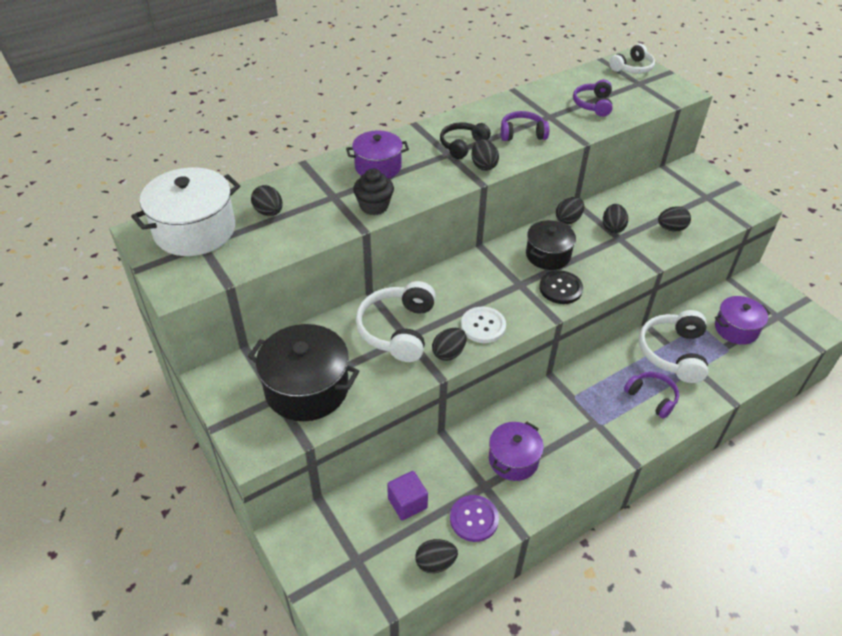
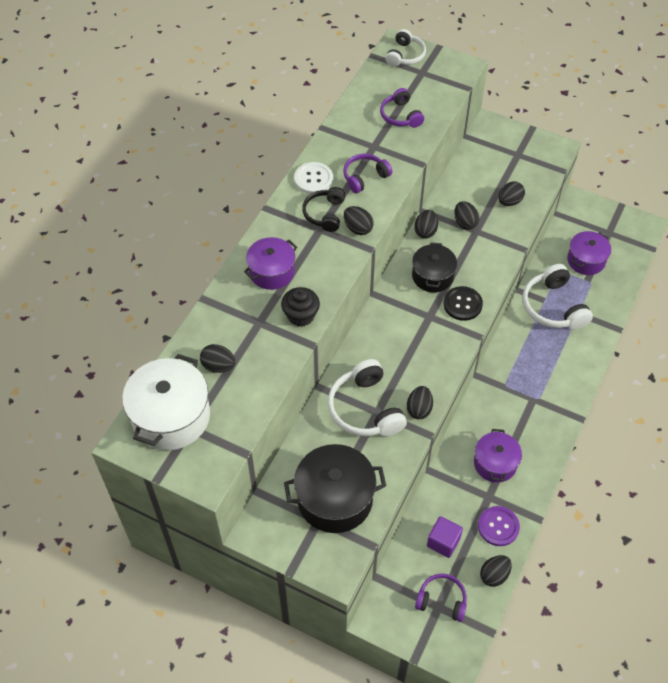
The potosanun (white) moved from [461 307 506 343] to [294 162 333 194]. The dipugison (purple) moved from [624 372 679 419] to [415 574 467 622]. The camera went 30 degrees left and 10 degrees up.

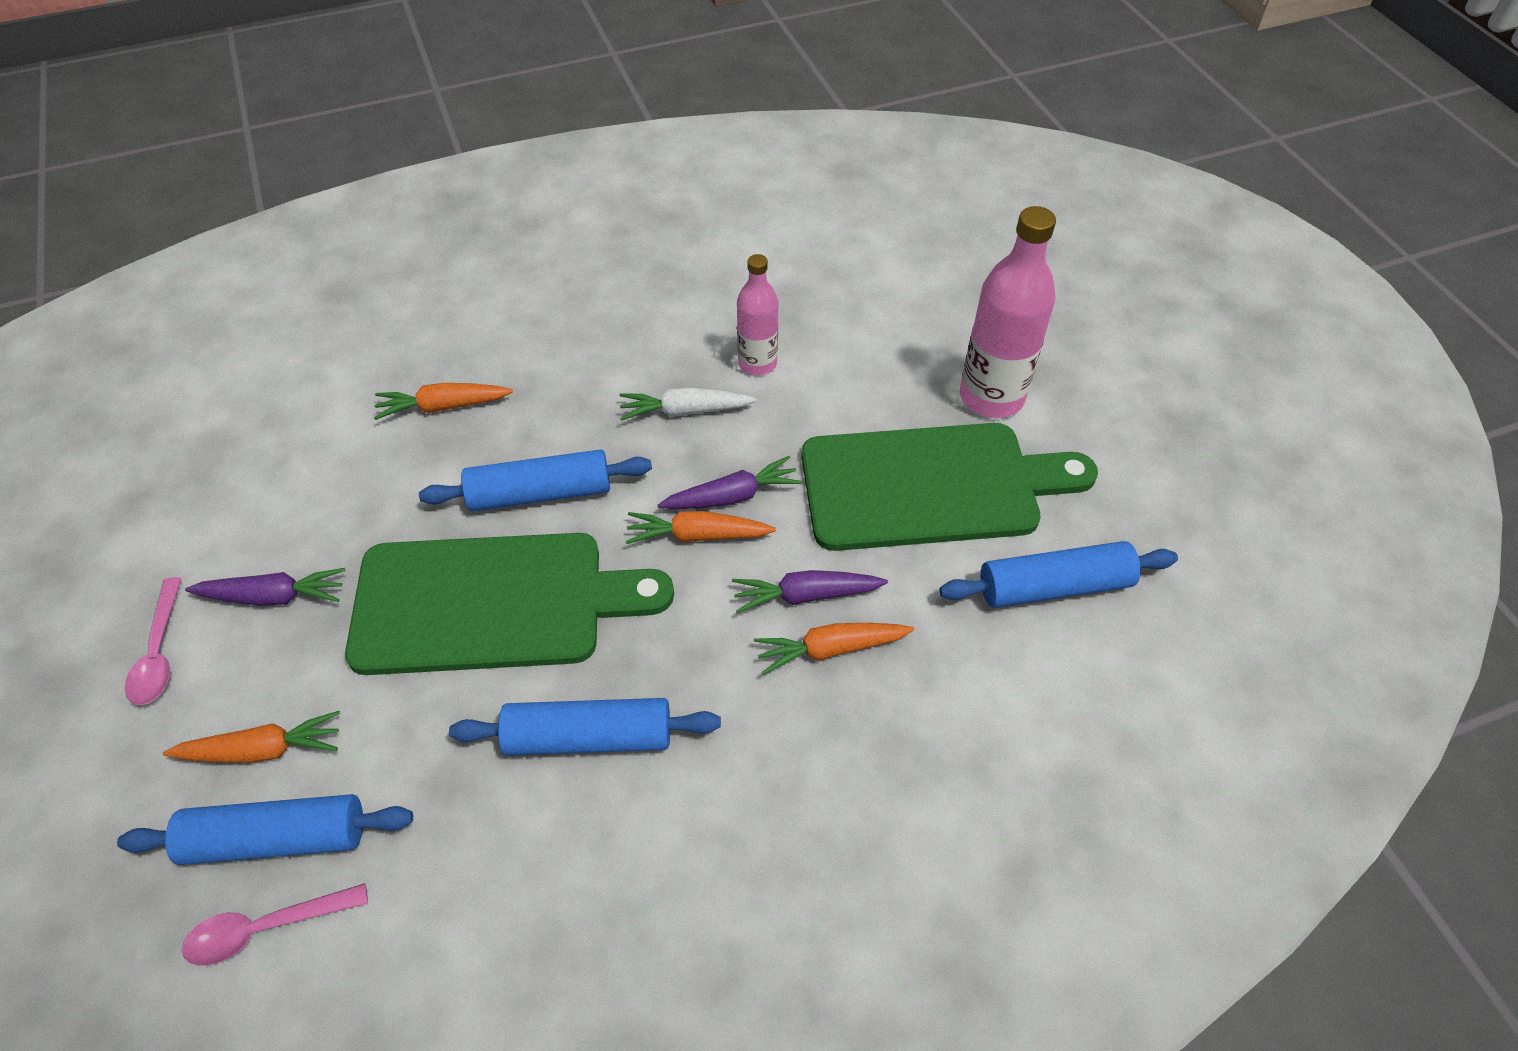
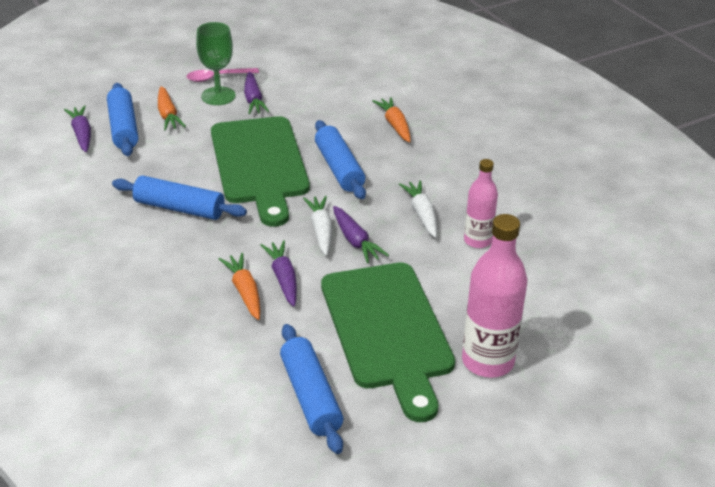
The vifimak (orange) at [626 511 776 544] became the vifimak (white) at [303 196 332 256]. The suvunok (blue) at [449 698 721 755] turned 60 degrees counterclockwise. The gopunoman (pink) at [182 883 368 966] was replaced by the vifimak (purple) at [64 105 91 152]. The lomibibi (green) at [196 22 235 105] appeared. The camera went 80 degrees right and 15 degrees down.

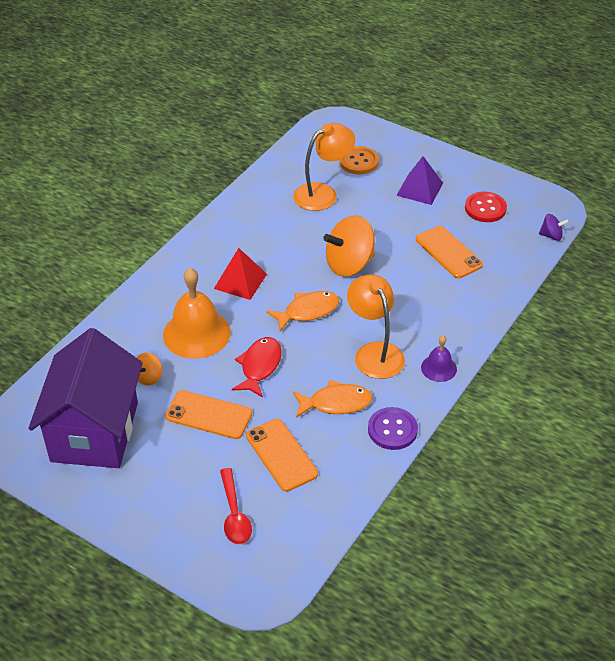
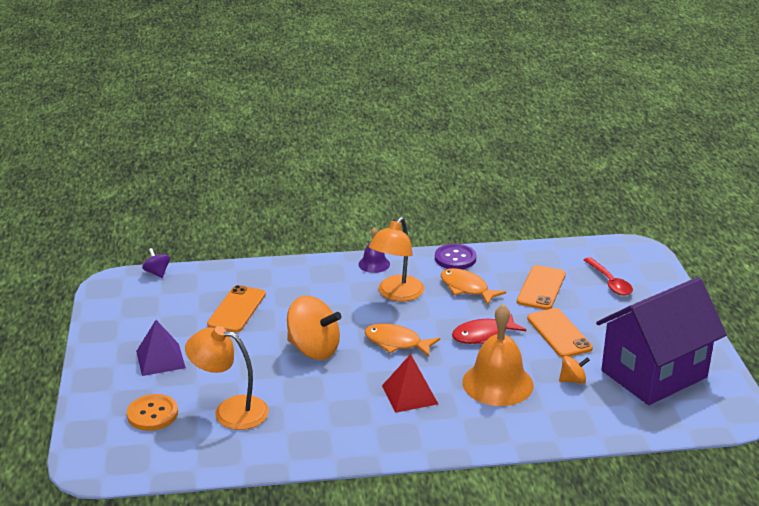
The potosanun (red) at [465 192 507 222] disappeared. The gopunoman (red) at [220 468 252 544] turned 120 degrees clockwise. The camera went 130 degrees left and 15 degrees down.

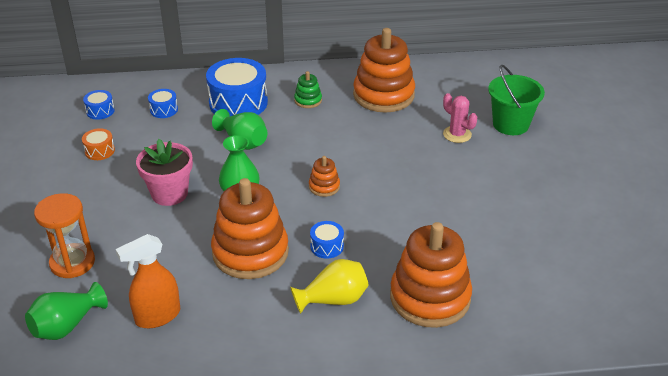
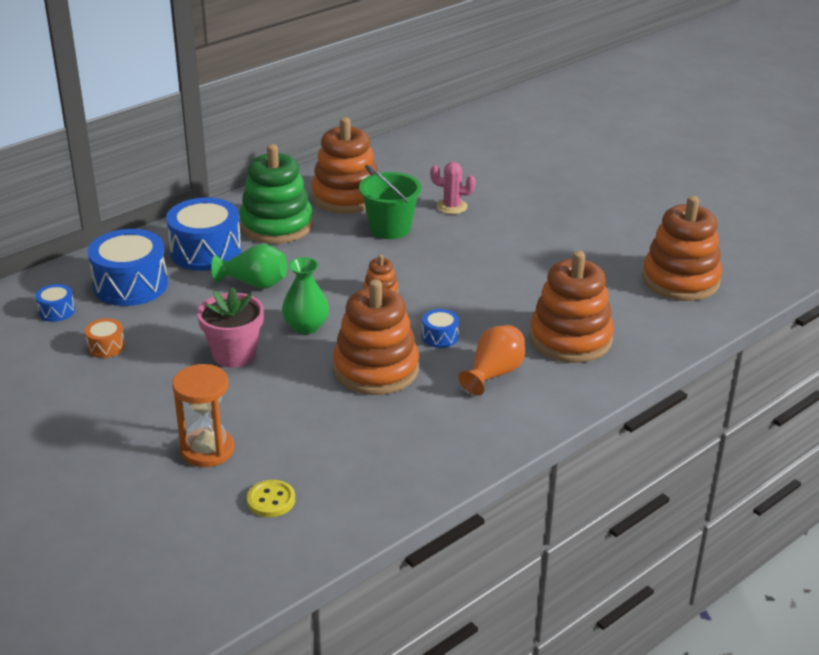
The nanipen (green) moved from [488 65 545 135] to [359 165 422 239]. The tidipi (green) at [294 71 322 108] changed to 2.24 times the size. The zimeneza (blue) at [148 89 178 118] changed to 2.13 times the size. The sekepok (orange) at [116 234 180 328] disappeared. The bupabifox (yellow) at [290 259 369 314] became the bupabifox (orange) at [458 325 525 395]. The bupabifox (green) at [25 282 108 340] was replaced by the potosanun (yellow) at [247 480 295 517]. The tidipi (orange) at [642 196 722 301] appeared. The camera went 35 degrees left and 5 degrees down.

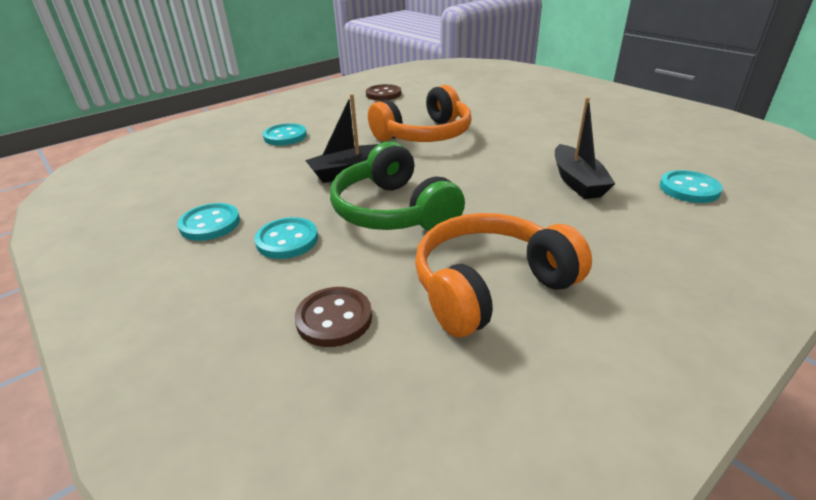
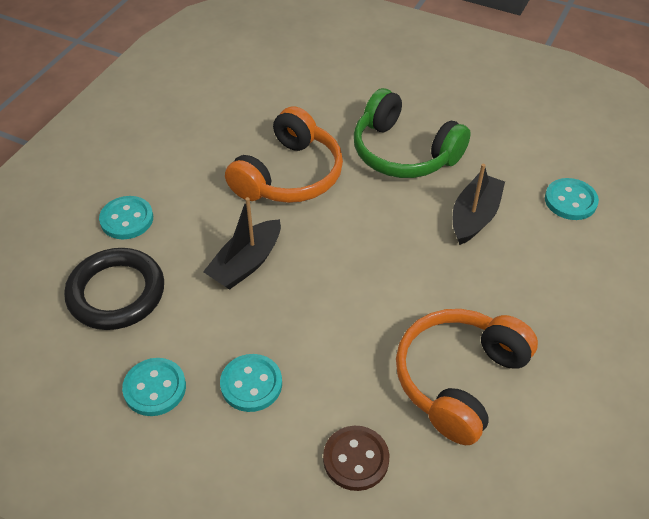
The potosanun (brown) at [366 84 401 101] disappeared. The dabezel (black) at [555 97 616 199] turned 120 degrees counterclockwise. The dipugison (green) moved from [330 141 465 231] to [354 88 471 178]. The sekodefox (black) at [64 248 164 330] appeared. The camera went 25 degrees left and 15 degrees up.

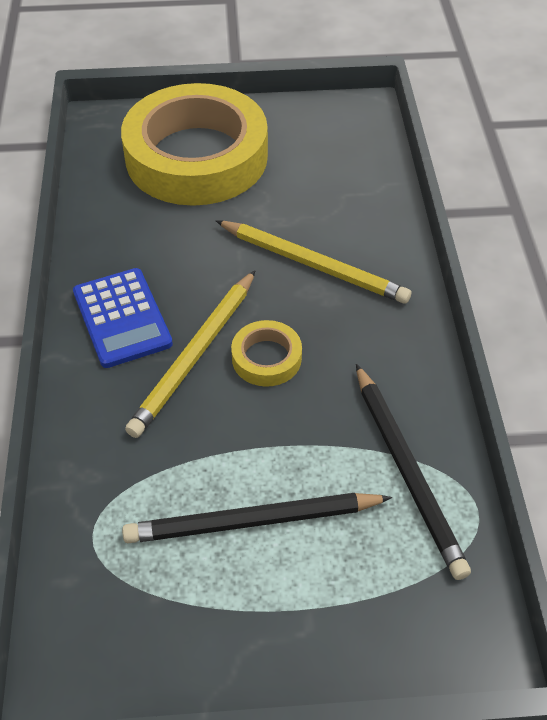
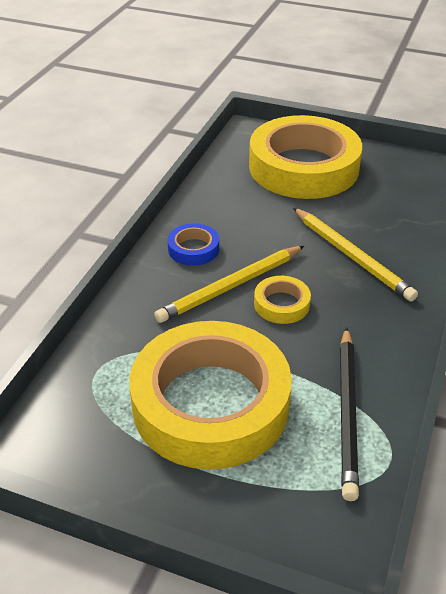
The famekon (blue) at [73 268 173 368] was replaced by the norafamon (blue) at [167 223 219 266]. The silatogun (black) at [122 493 392 543] was replaced by the norafamon (yellow) at [129 321 292 470]. The camera went 25 degrees right and 10 degrees down.

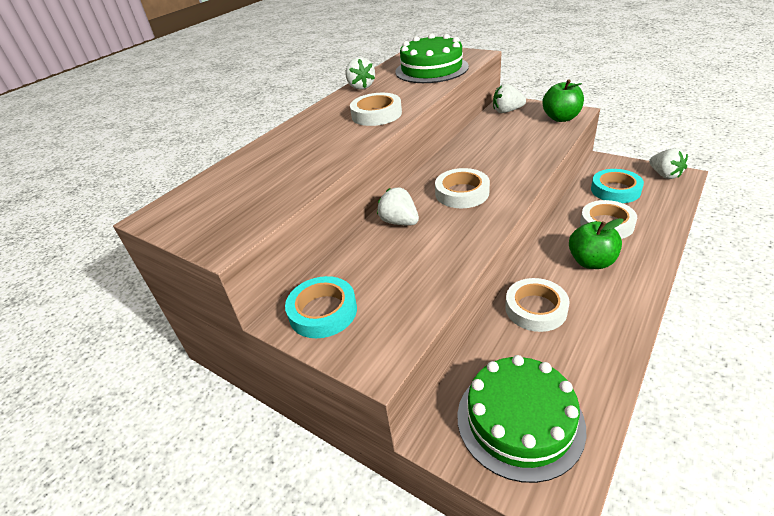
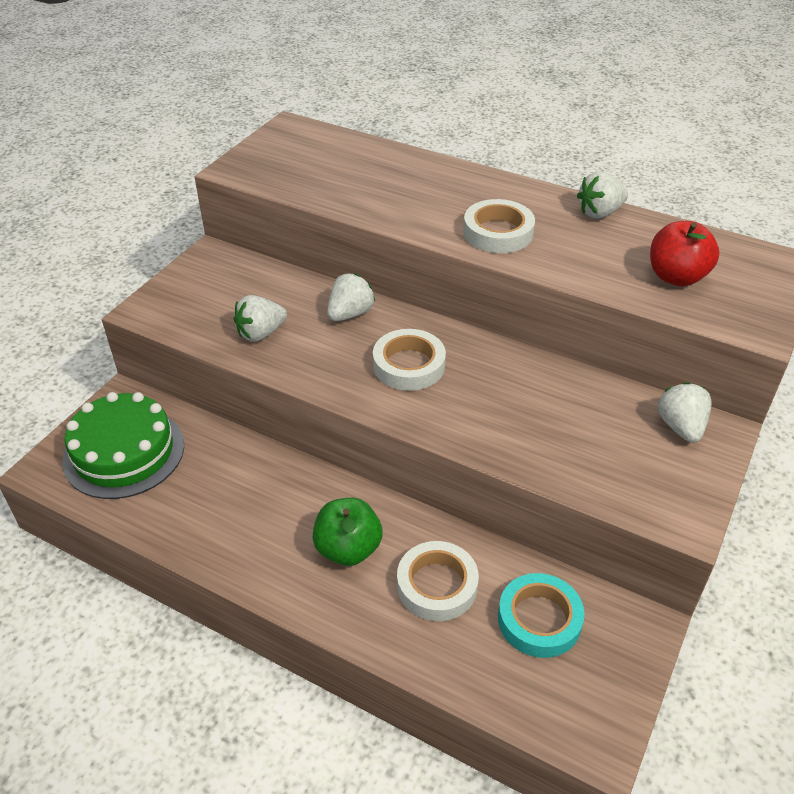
The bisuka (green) at [395 34 469 83] was replaced by the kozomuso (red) at [650 221 720 286]. The kozomuso (green) at [542 80 584 122] disappeared. The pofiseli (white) moved from [649 148 688 179] to [234 295 287 342]. The norafamon (turquoise) at [285 276 357 338] disappeared. The norafamon (white) at [505 278 570 332] disappeared. The camera went 80 degrees right and 5 degrees up.

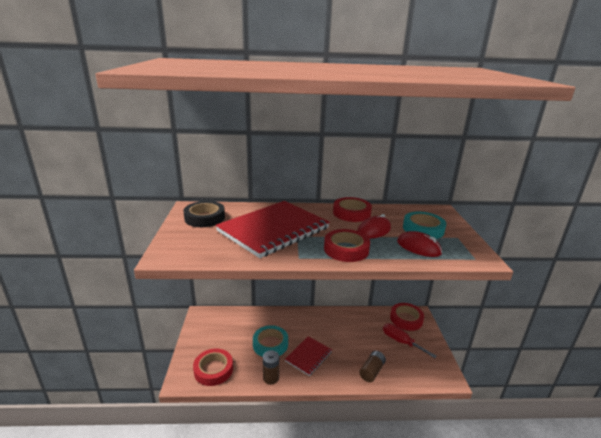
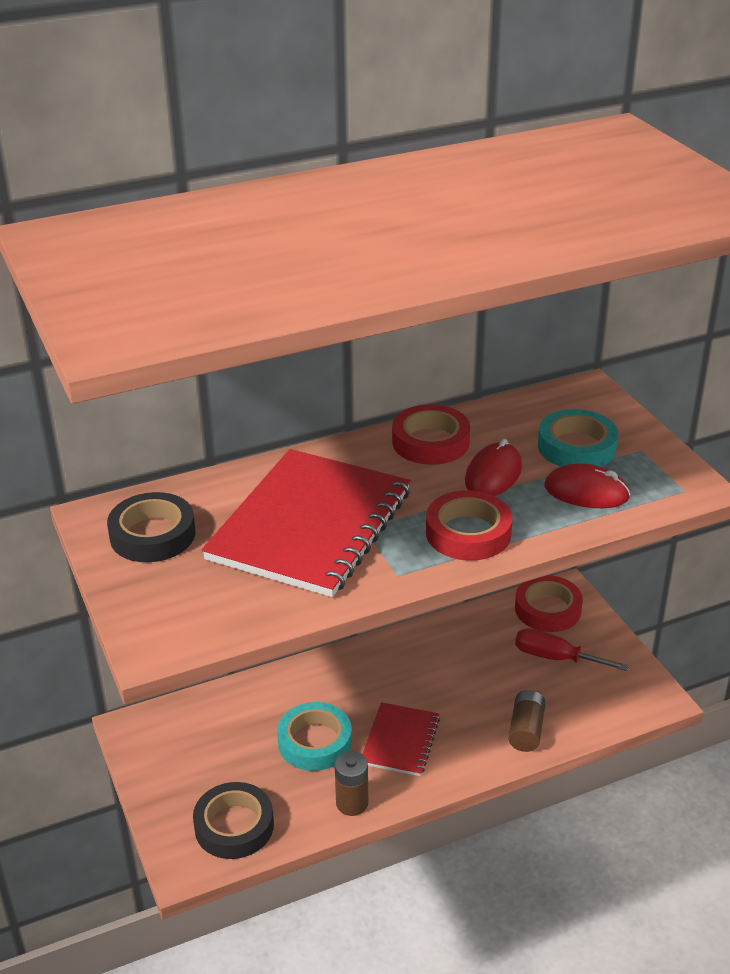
The norafamon (red) at [193 348 233 386] became the norafamon (black) at [193 782 274 859]. The camera went 20 degrees left and 10 degrees up.

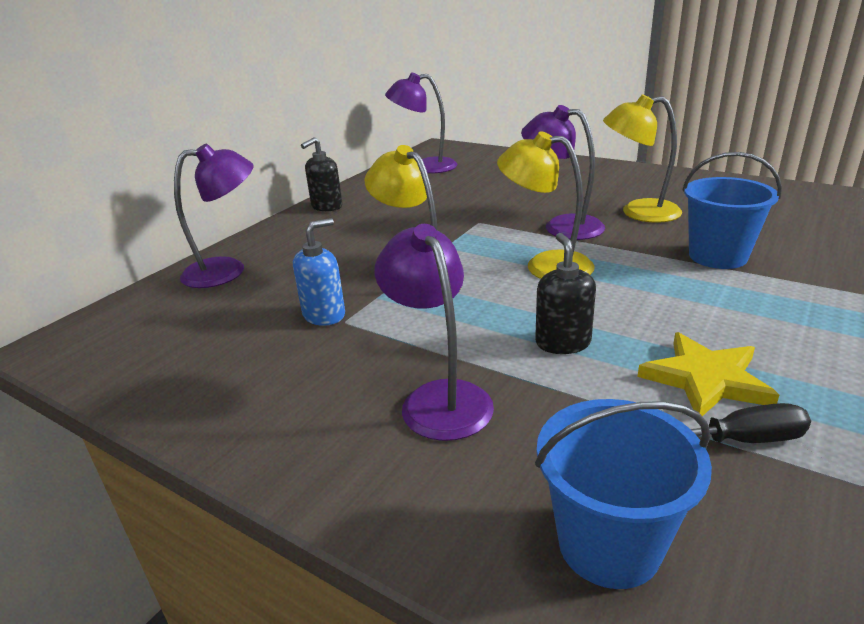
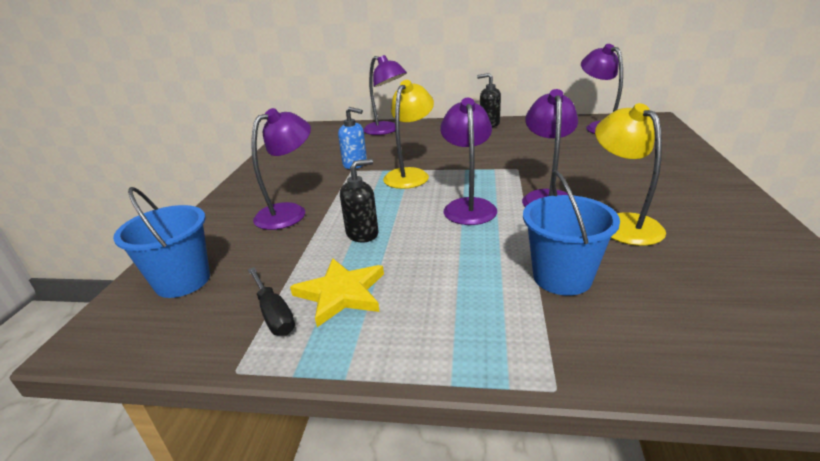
The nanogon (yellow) at [497 131 595 279] became the nanogon (purple) at [440 98 497 225]. The camera went 65 degrees right and 0 degrees up.

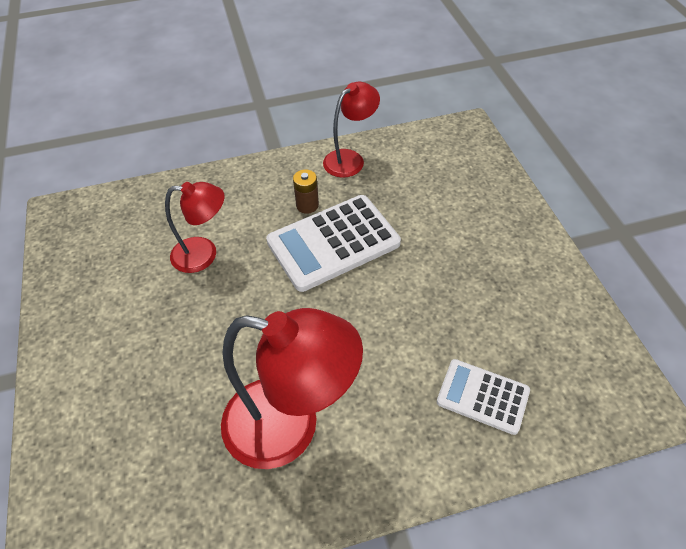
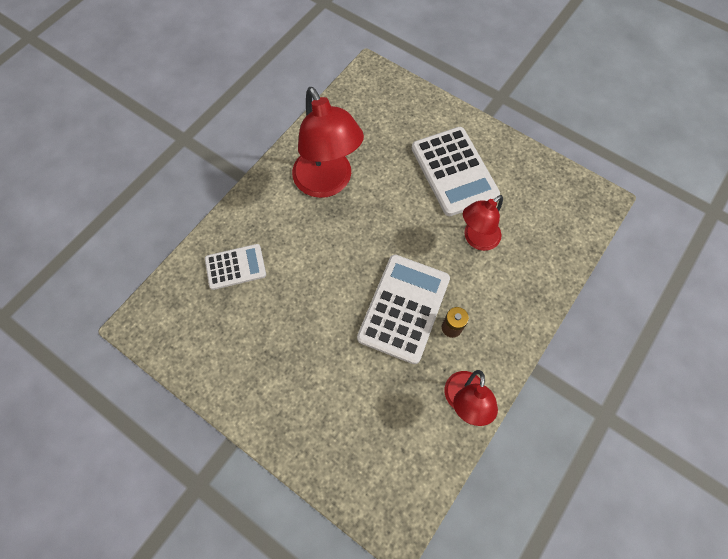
The nanogon (red) at [221 308 363 469] turned 90 degrees counterclockwise. The famekon (white) at [412 127 500 216] appeared. The camera went 140 degrees right and 15 degrees up.

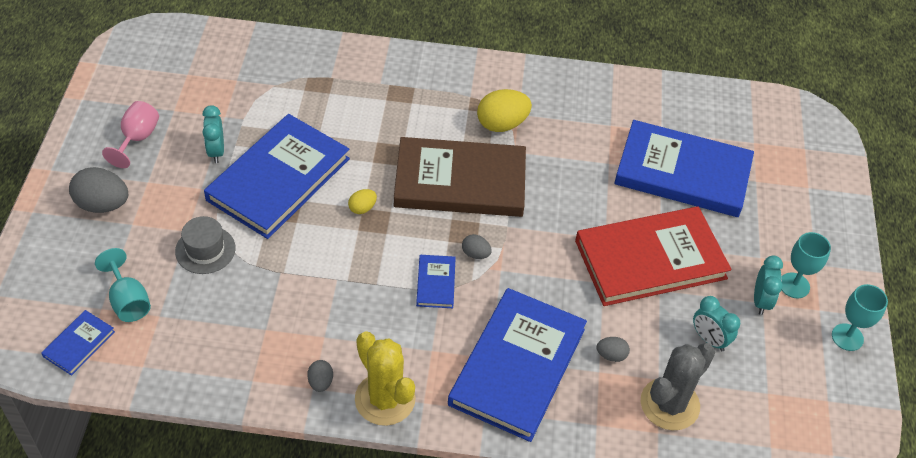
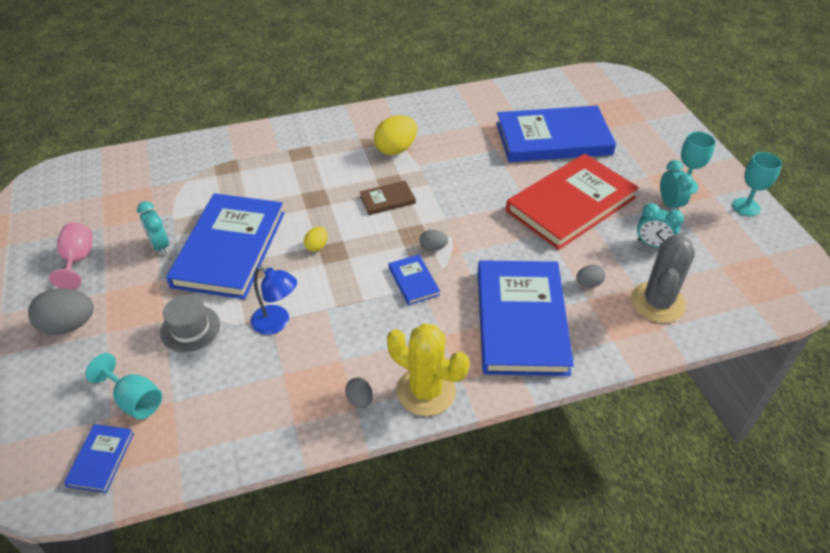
The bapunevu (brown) at [394 137 526 217] changed to 0.43 times the size. The nanogon (blue) at [251 266 297 335] appeared. The camera went 20 degrees left and 5 degrees down.

